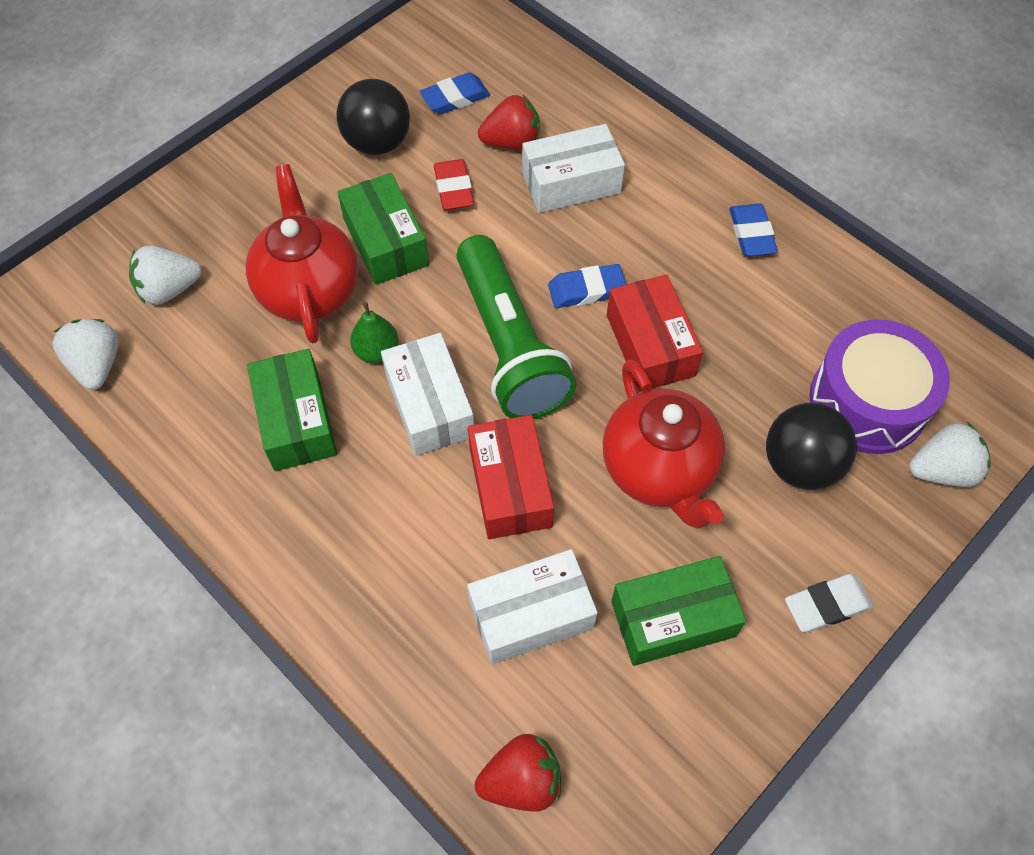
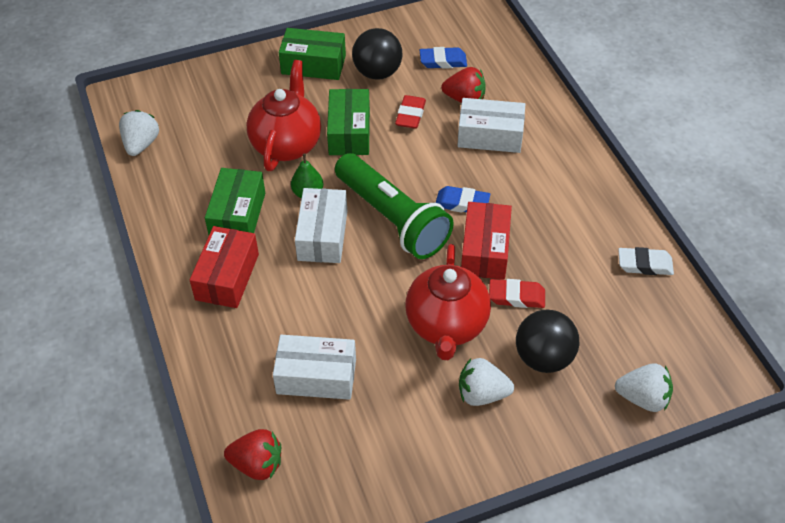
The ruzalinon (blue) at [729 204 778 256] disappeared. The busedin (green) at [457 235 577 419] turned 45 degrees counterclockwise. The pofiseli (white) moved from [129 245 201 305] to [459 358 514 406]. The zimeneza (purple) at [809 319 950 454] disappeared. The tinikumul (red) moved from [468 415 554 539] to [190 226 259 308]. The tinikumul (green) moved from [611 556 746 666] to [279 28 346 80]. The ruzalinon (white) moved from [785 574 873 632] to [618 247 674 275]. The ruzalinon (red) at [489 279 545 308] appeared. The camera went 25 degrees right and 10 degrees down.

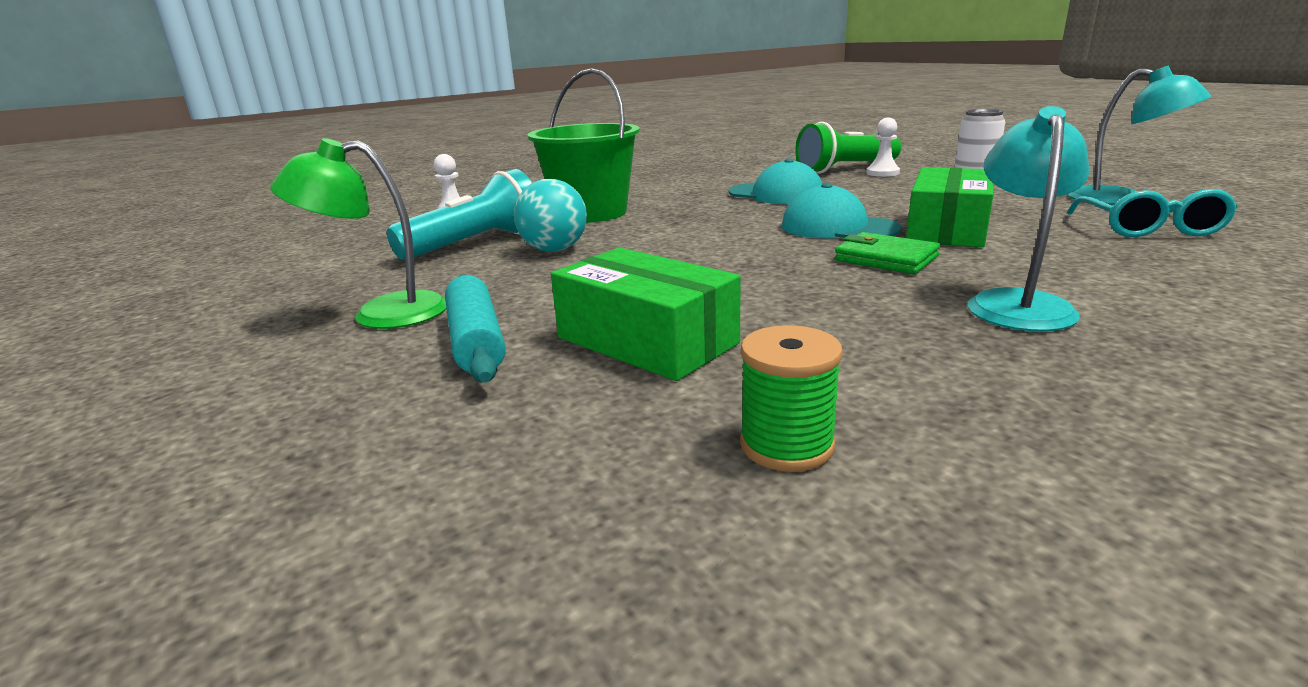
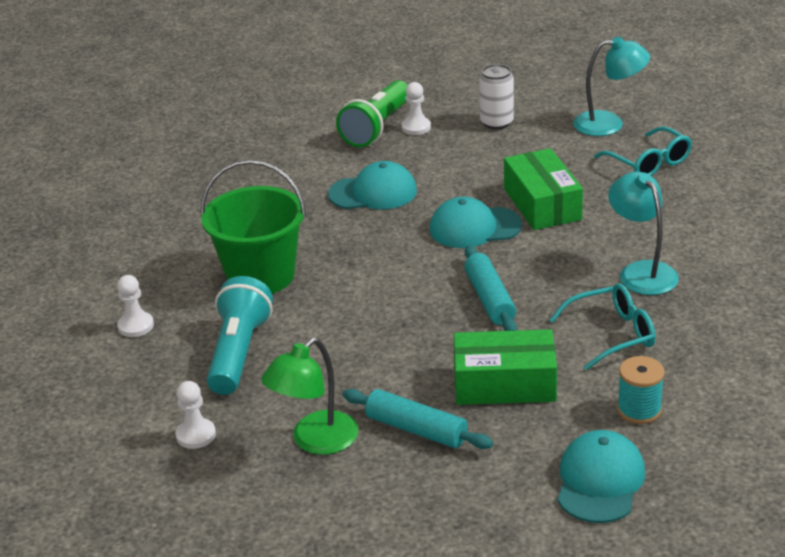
The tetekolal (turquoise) at [514 179 587 252] disappeared. The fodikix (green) at [835 232 940 274] disappeared. The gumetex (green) at [740 325 843 472] became the gumetex (turquoise) at [617 356 665 424]. The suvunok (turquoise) at [464 245 517 331] appeared. The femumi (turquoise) at [549 283 656 370] appeared. The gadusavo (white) at [176 381 216 449] appeared. The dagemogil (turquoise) at [557 430 645 523] appeared. The camera went 40 degrees left and 10 degrees up.

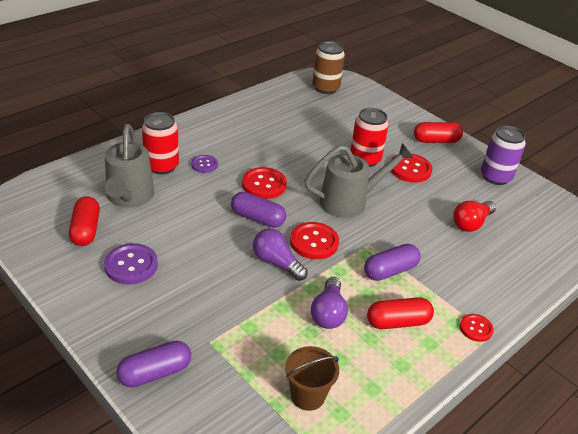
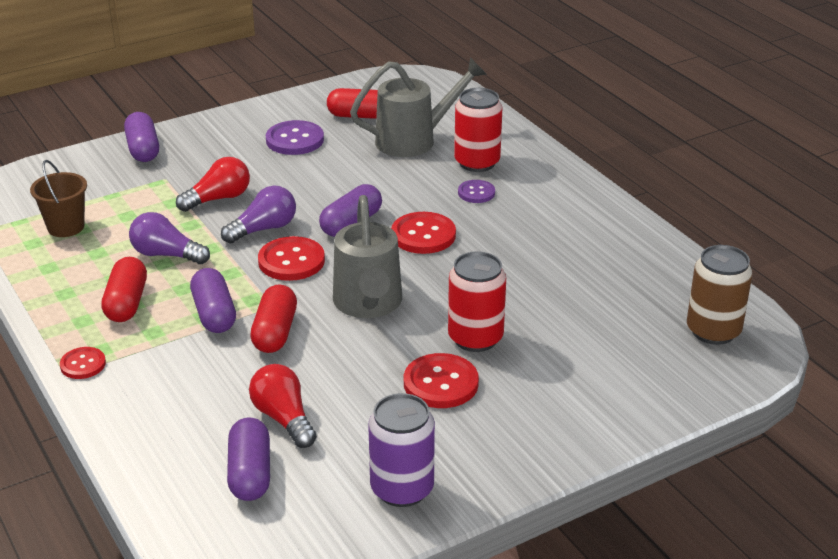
The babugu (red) moved from [414 122 463 143] to [250 285 297 353]. The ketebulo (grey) at [105 124 154 208] turned 150 degrees clockwise. The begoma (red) at [176 157 250 212] appeared. The babugu (purple) at [227 418 270 501] appeared. The camera went 105 degrees right and 5 degrees down.

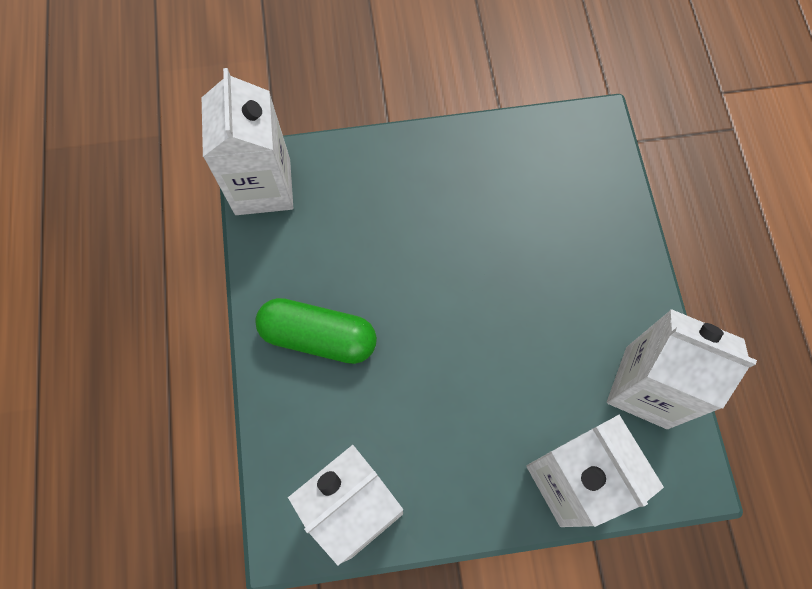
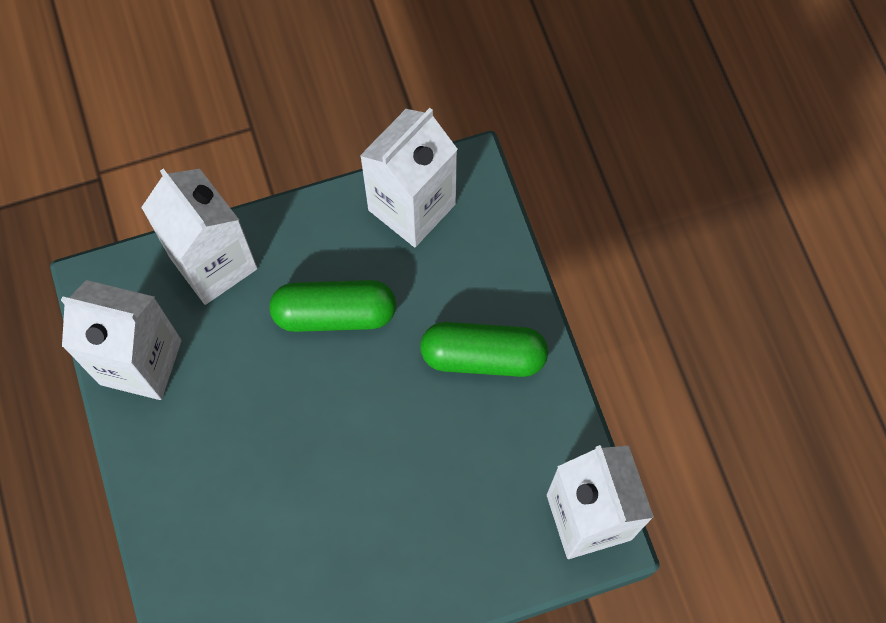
The babugu (green) at [269 280 396 332] appeared. The camera went 170 degrees right and 0 degrees up.

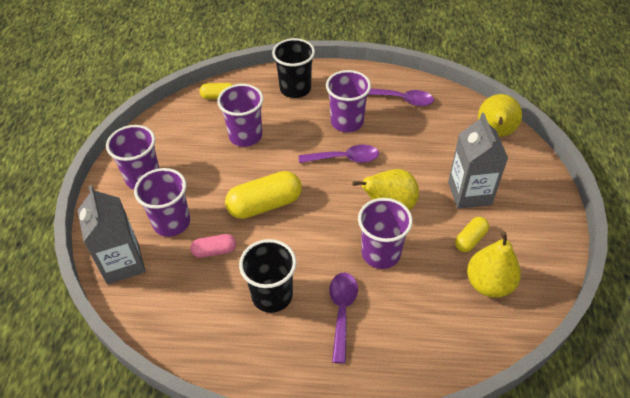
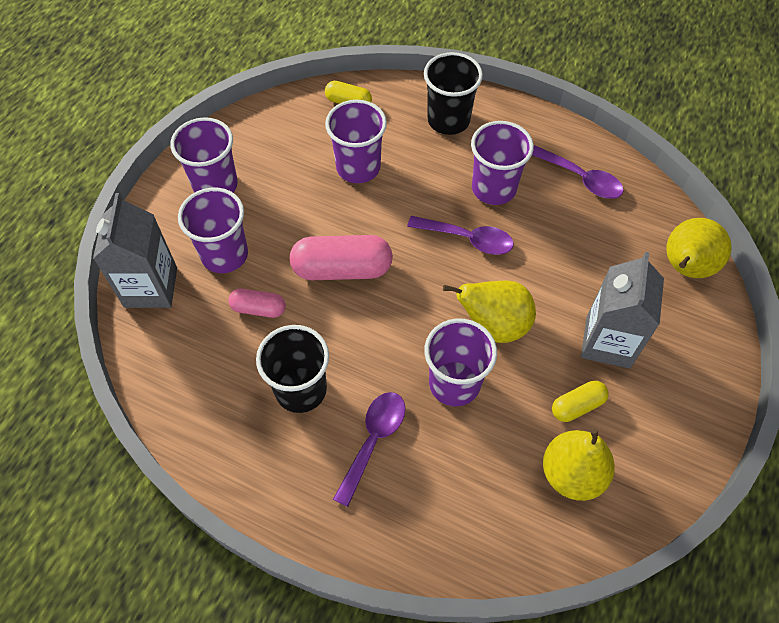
The babugu (yellow) at [225 171 302 219] became the babugu (pink) at [290 235 393 280]. The camera went 20 degrees right and 10 degrees up.

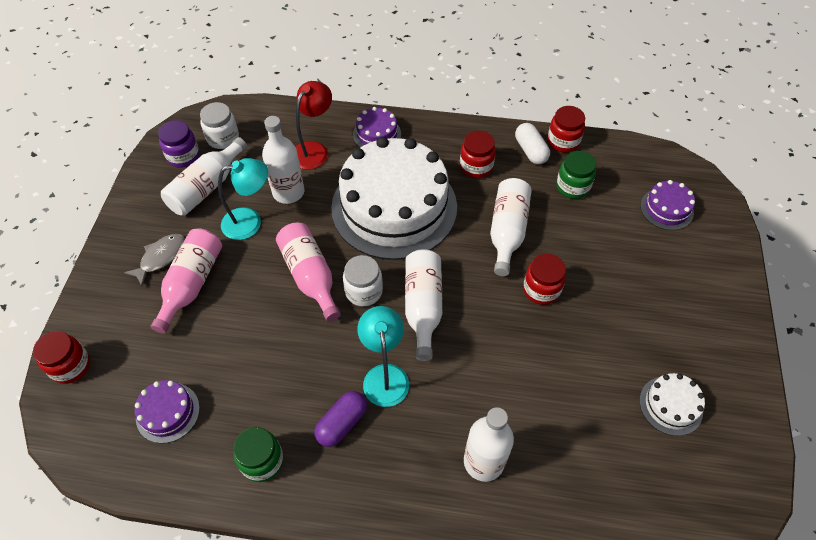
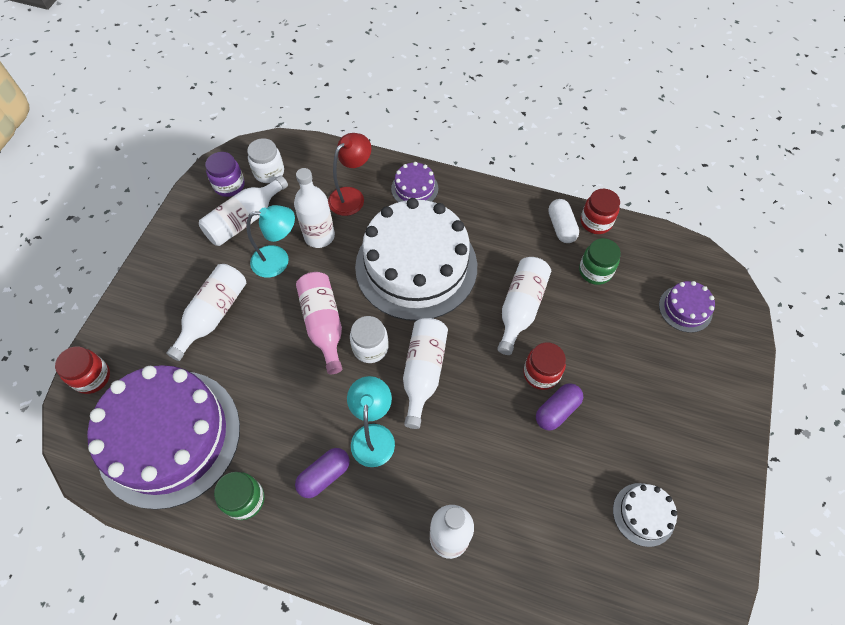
The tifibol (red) at [460 131 496 178] disappeared. The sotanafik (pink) at [151 228 222 334] became the sotanafik (white) at [167 264 246 361]. The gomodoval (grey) at [124 234 185 286] disappeared. The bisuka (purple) at [134 380 200 443] changed to 2.41 times the size. The babugu (purple) at [536 383 583 431] appeared. The camera went 10 degrees right and 5 degrees up.

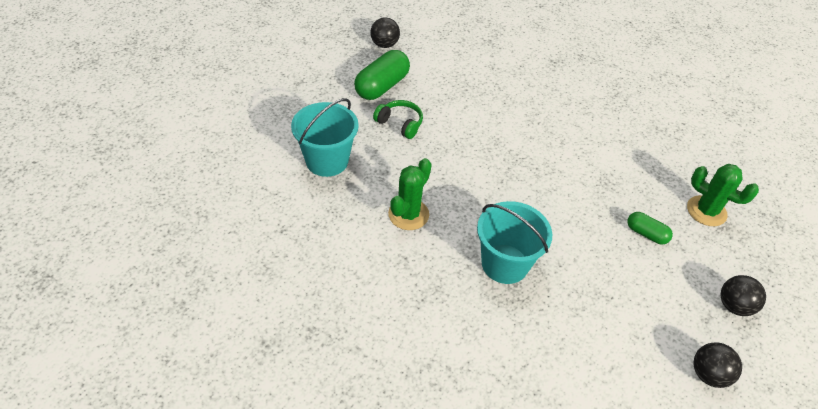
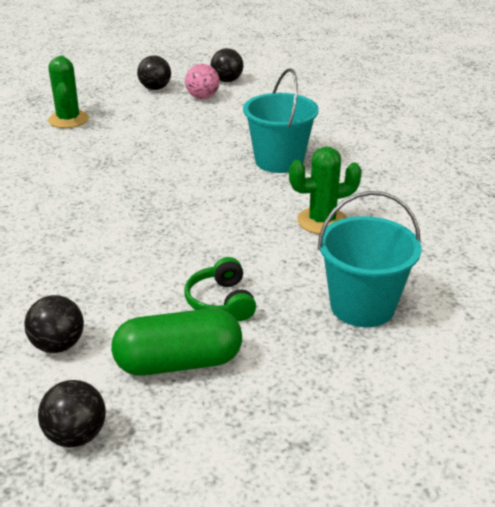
The babugu (green) at [627 212 673 244] disappeared. The tetekolal (pink) at [185 64 219 99] appeared. The tetekolal (black) at [24 295 84 353] appeared. The camera went 135 degrees left and 15 degrees down.

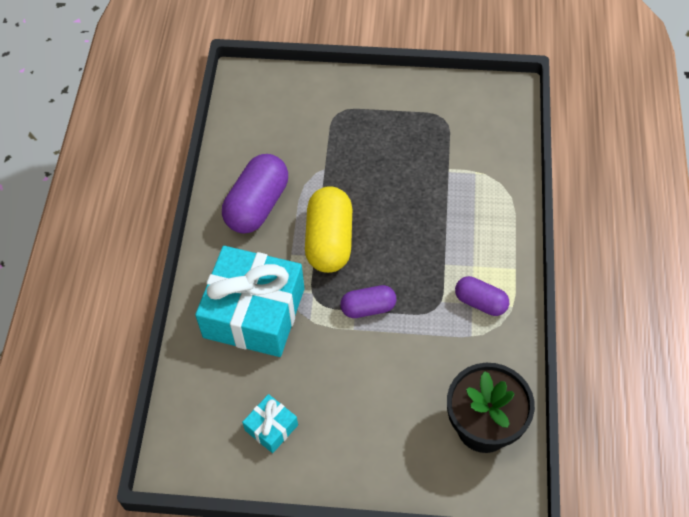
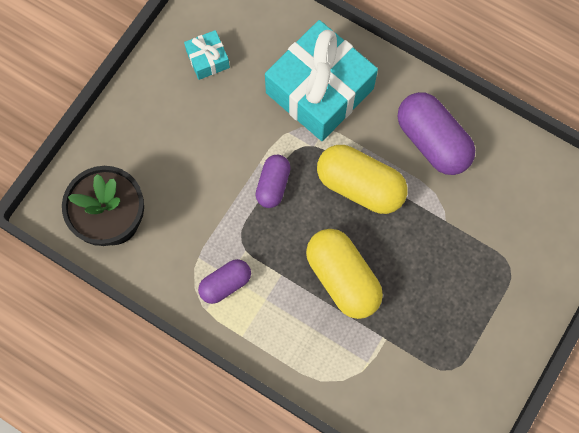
The babugu (yellow) at [306 229 383 319] appeared. The camera went 115 degrees right and 15 degrees up.

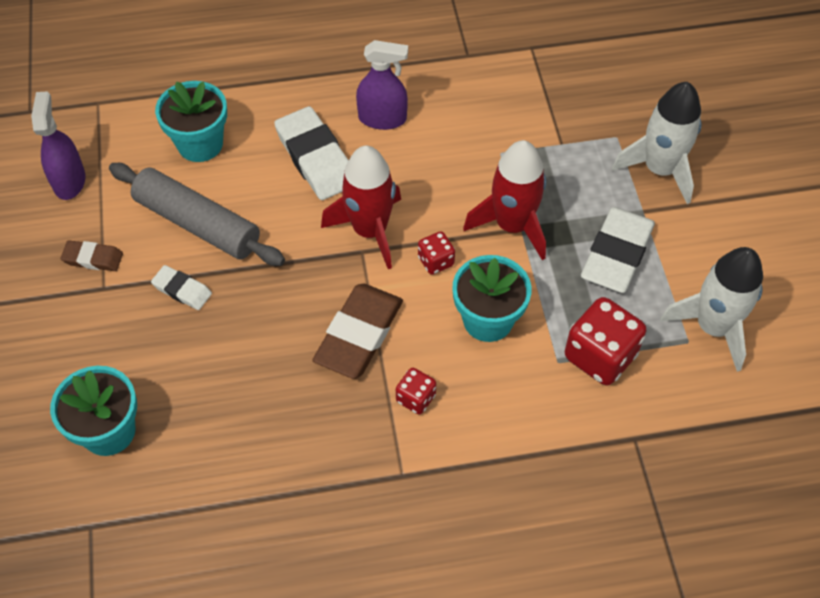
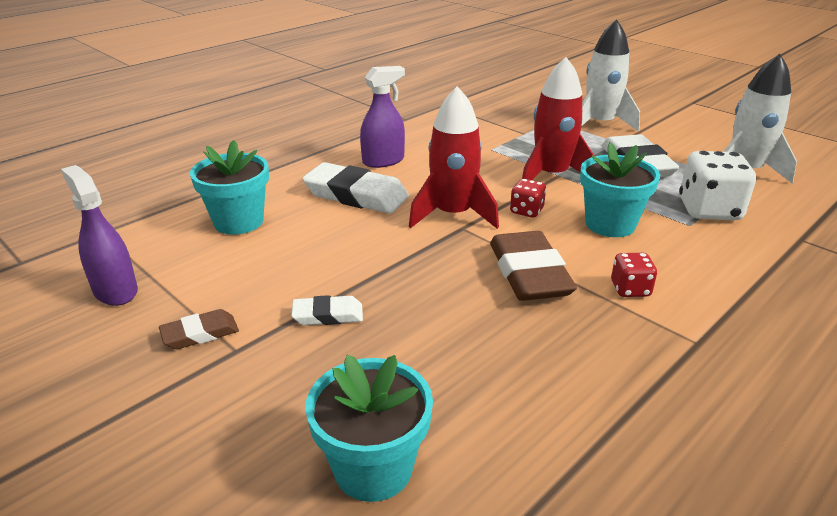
The suvunok (grey) at [109 163 285 266] disappeared. The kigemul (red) at [565 297 646 385] became the kigemul (white) at [679 151 756 221]. The camera went 35 degrees left and 25 degrees down.

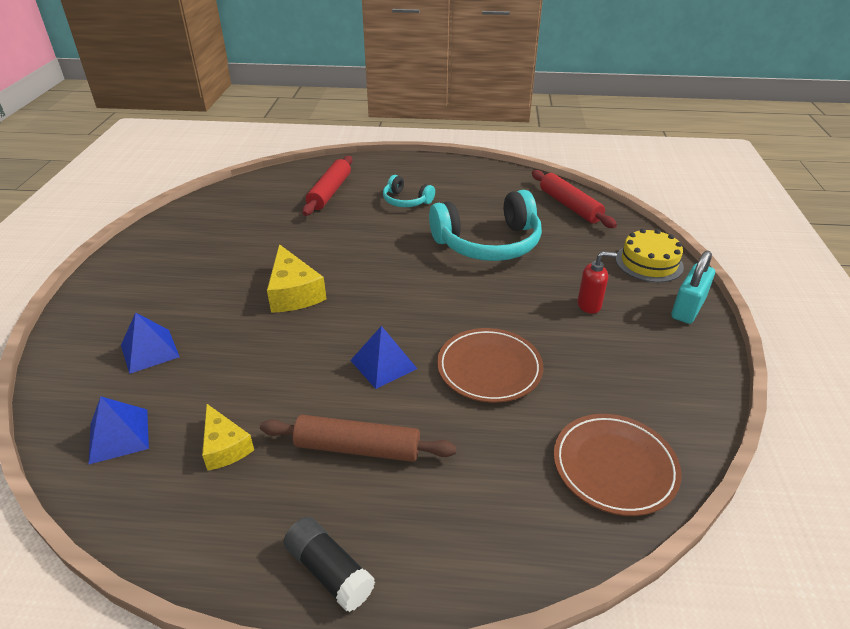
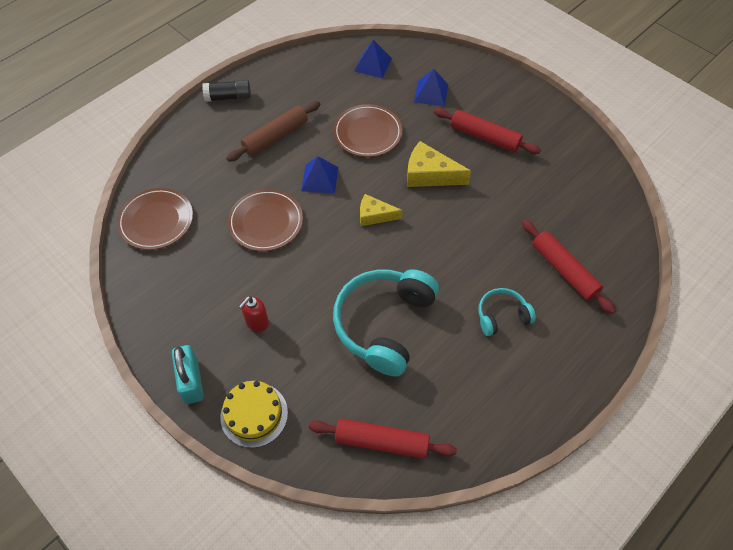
The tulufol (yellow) moved from [202 404 254 471] to [360 194 403 226]. The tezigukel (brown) at [333 104 402 157] appeared. The suvunok (red) at [434 108 541 154] appeared. The camera went 130 degrees right and 20 degrees up.

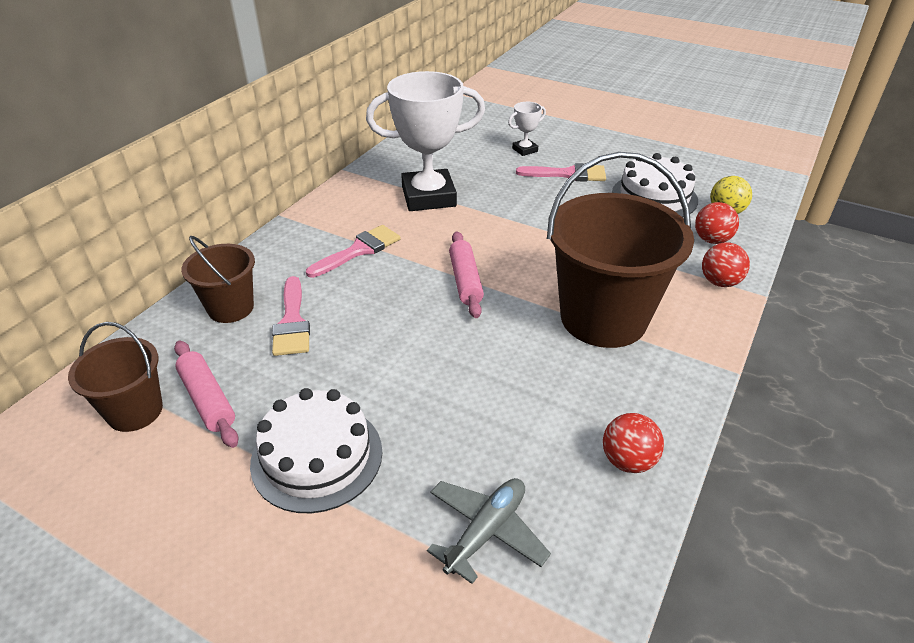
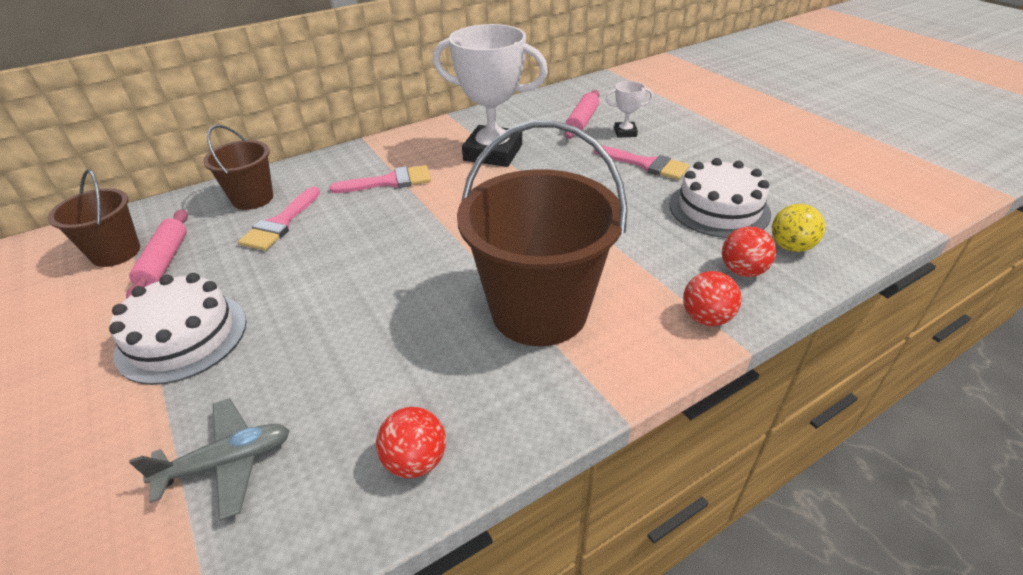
The suvunok (pink) moved from [449 231 484 318] to [565 90 599 139]. The camera went 30 degrees right and 0 degrees up.

